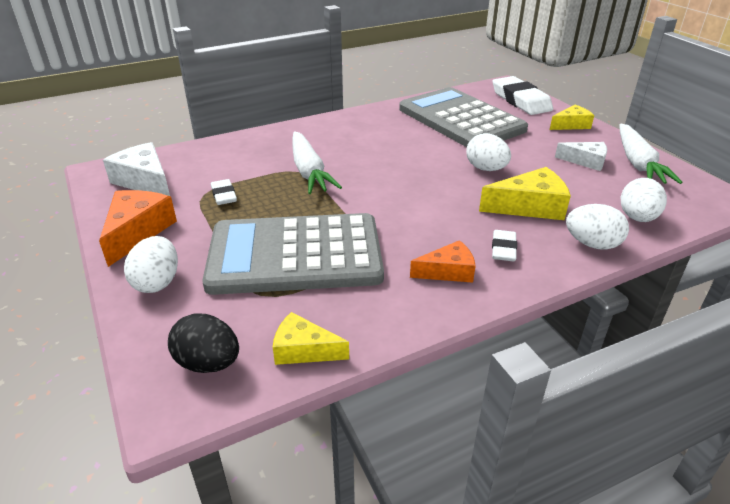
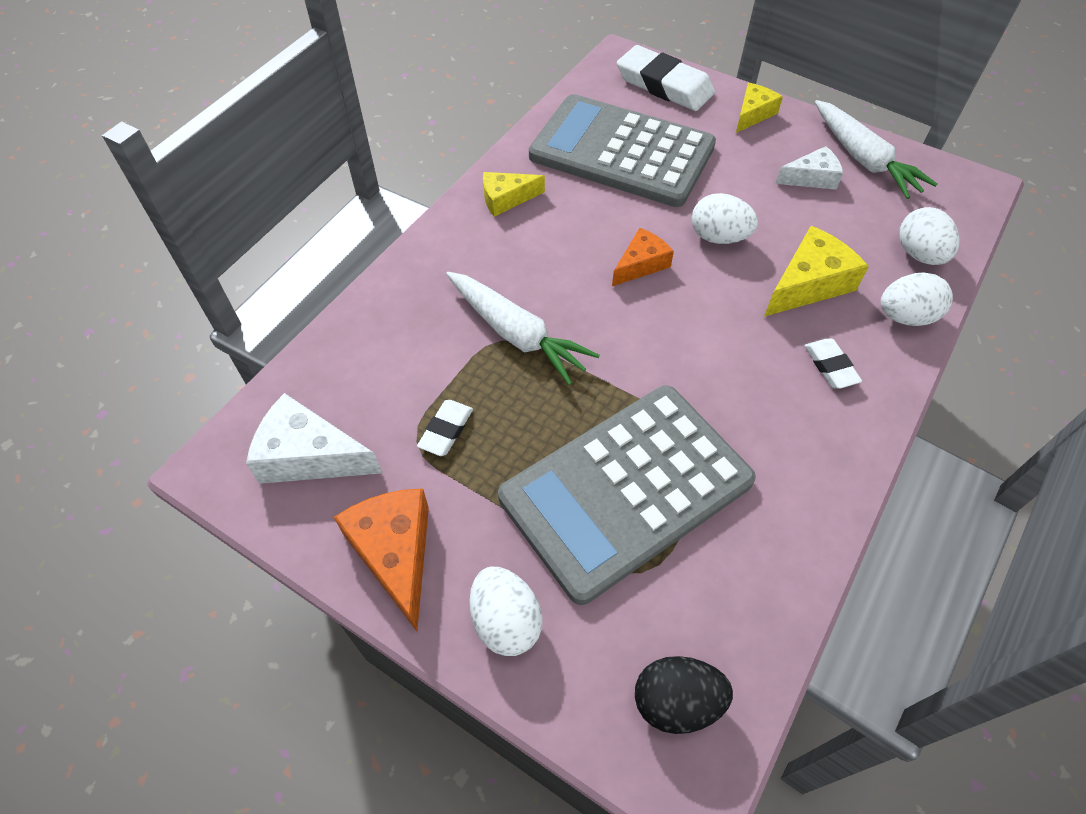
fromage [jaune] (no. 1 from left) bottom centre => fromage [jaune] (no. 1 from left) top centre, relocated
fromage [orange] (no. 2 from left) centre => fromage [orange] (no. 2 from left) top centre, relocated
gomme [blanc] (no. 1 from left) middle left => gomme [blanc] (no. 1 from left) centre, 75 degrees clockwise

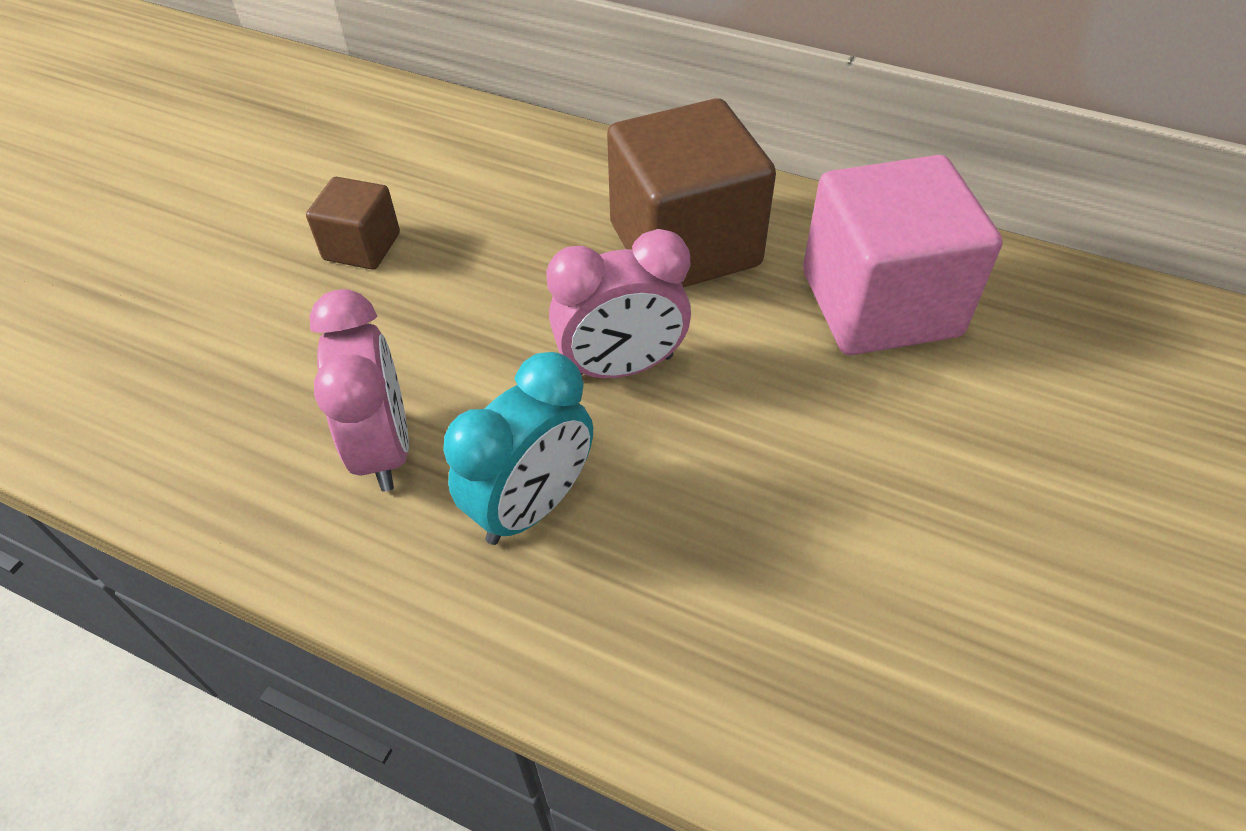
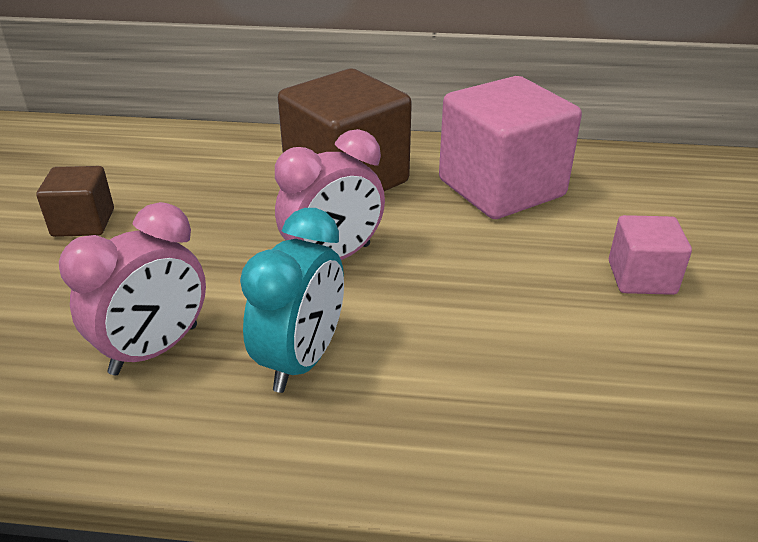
nothing => cube [rose] (no. 2 from left) middle right
réveil [rose] (no. 1 from left) middle left, 75 degrees clockwise

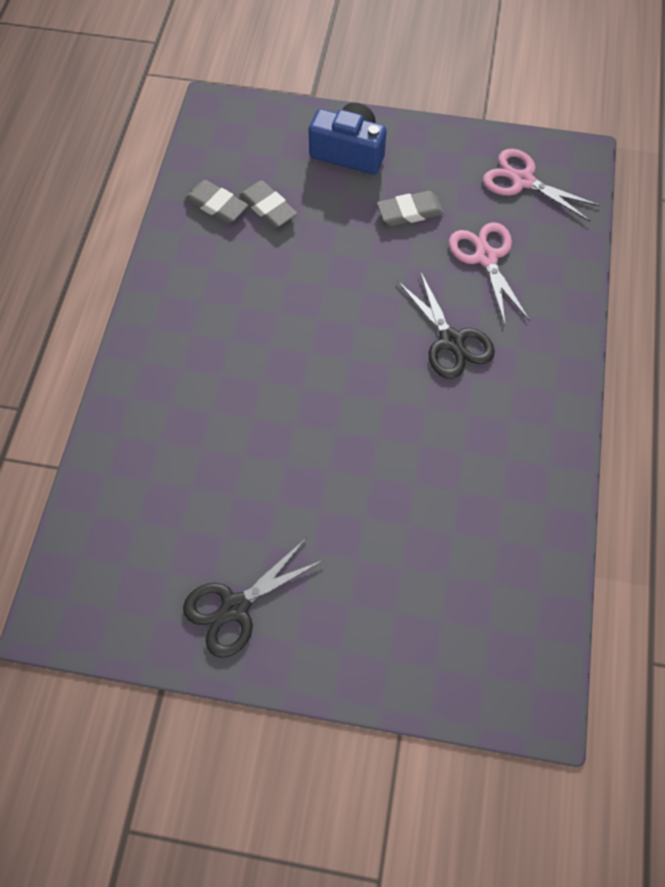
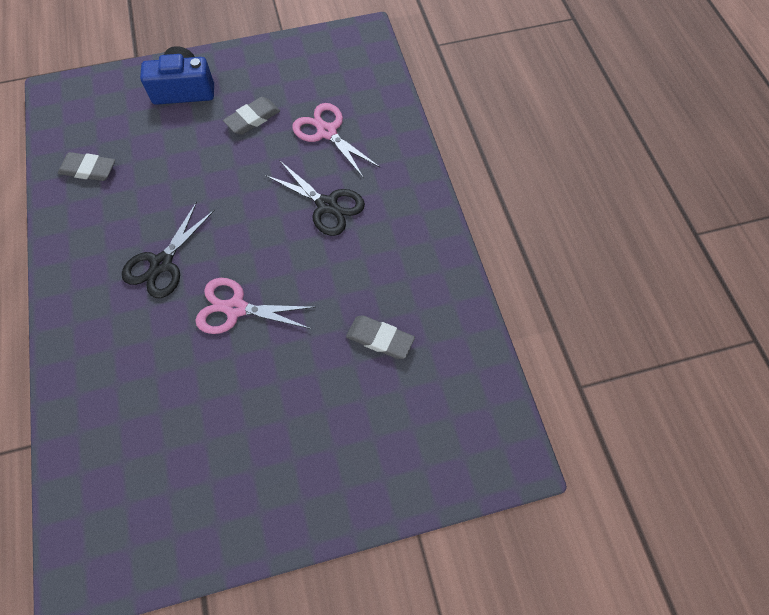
ciseaux [noir] (no. 1 from left) bottom centre => ciseaux [noir] (no. 1 from left) middle left, relocated
gomme [gris] (no. 2 from left in the first image) top centre => gomme [gris] (no. 3 from left) centre, relocated
ciseaux [rose] (no. 2 from left in the first image) top right => ciseaux [rose] (no. 1 from left) middle left, relocated

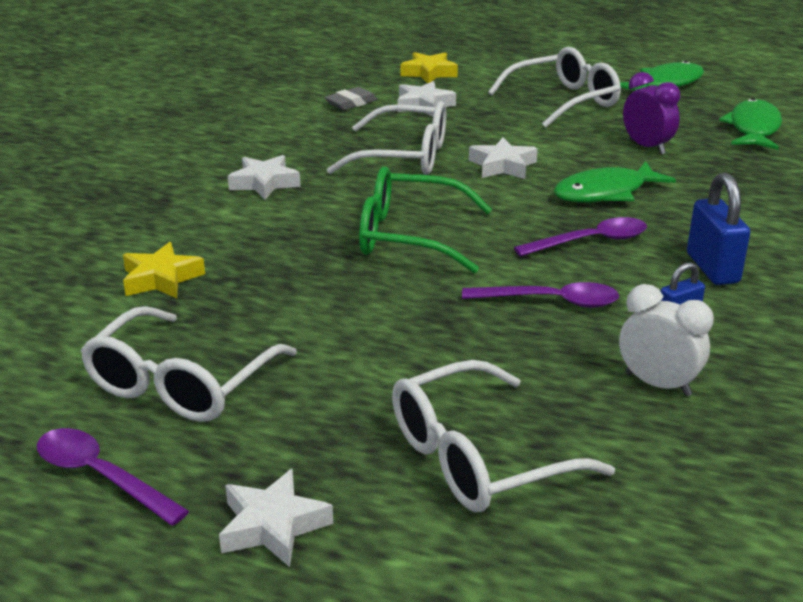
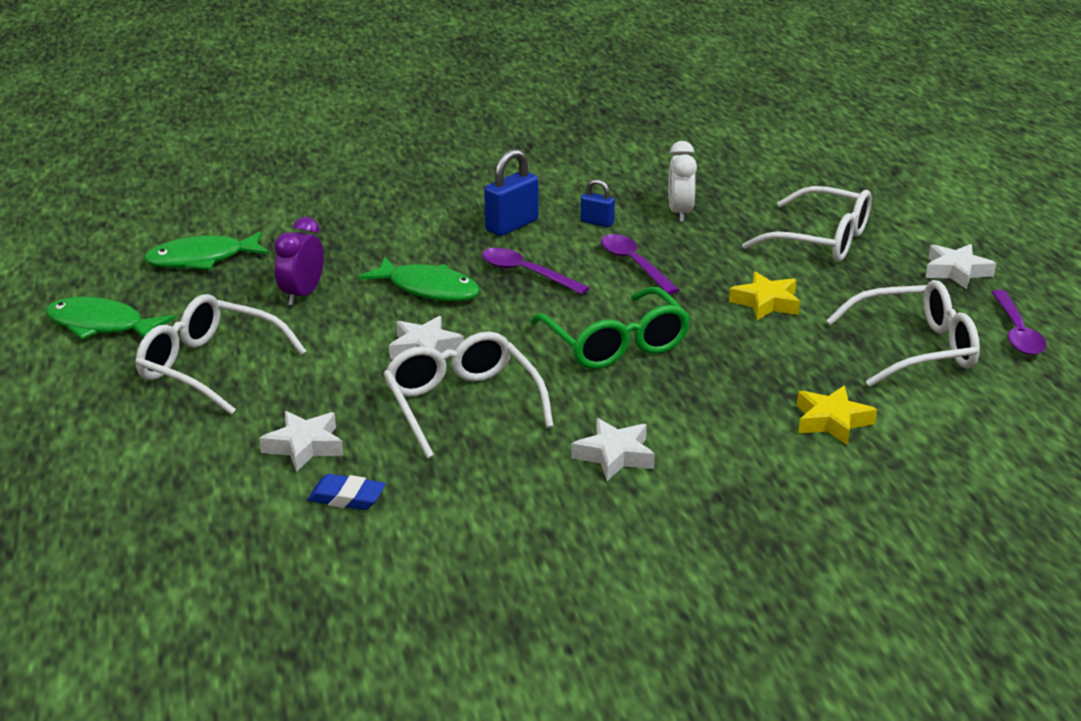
étoile [jaune] (no. 2 from left in the first image) top centre => étoile [jaune] (no. 1 from left) middle right, relocated
gomme [gris] top centre => gomme [bleu] bottom left

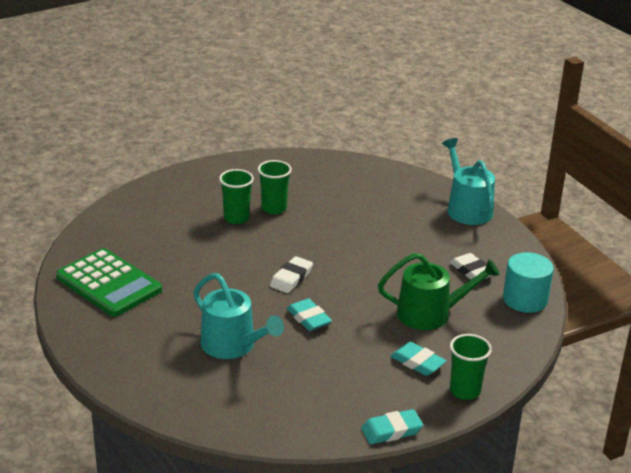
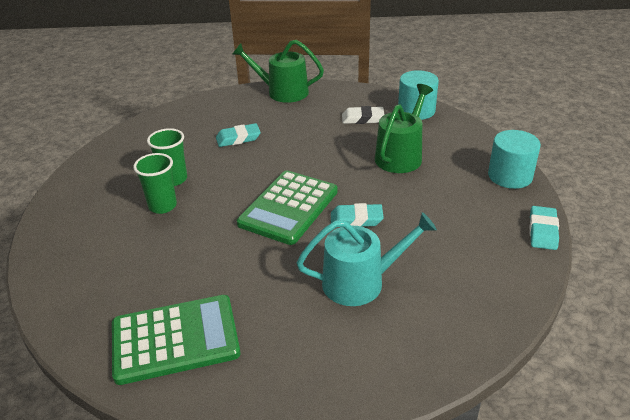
gomme [turquoise] (no. 3 from left in the first image) bottom centre => gomme [turquoise] (no. 1 from left) top centre, relocated
gomme [blanc] (no. 1 from left) centre => calculatrice [vert] (no. 2 from left) centre
gobelet [vert] (no. 3 from left) bottom right => cylindre [turquoise] (no. 2 from left) middle right
arrosoir [turquoise] (no. 2 from left) middle right => arrosoir [vert] (no. 1 from left) top centre

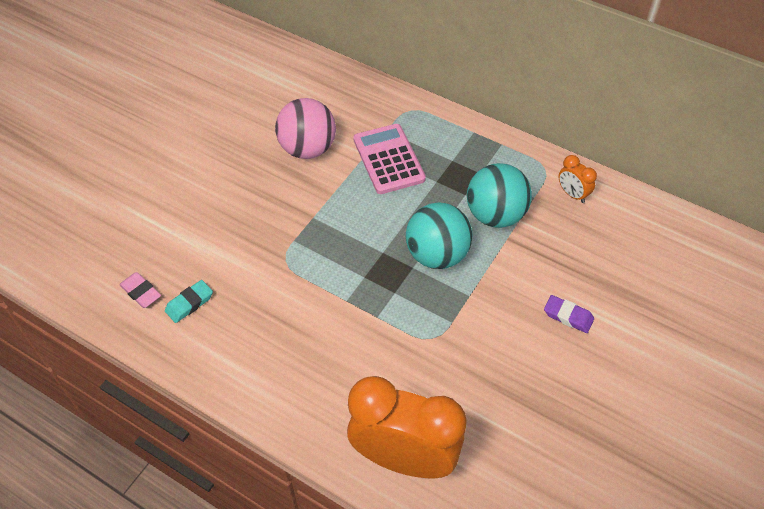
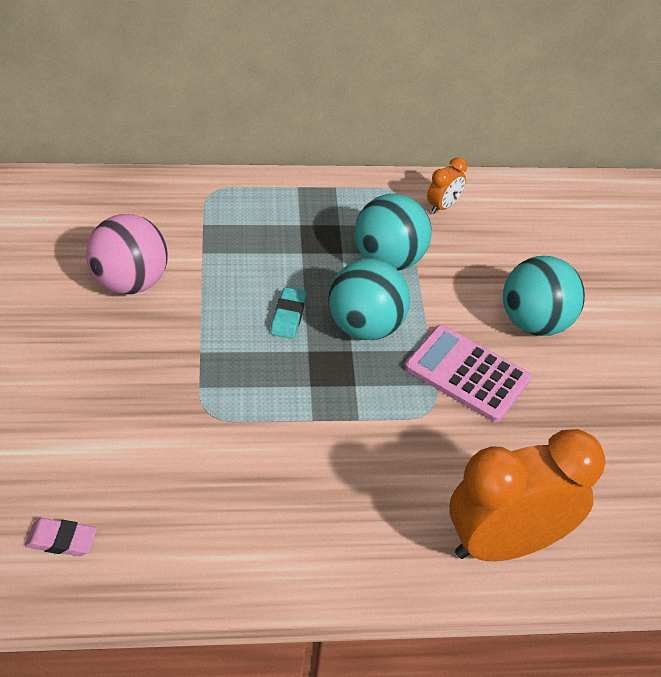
gomme [turquoise] middle left => gomme [turquoise] centre, relocated
calculatrice [rose] top centre => calculatrice [rose] middle right, relocated
gomme [violet] middle right => balle [turquoise] (no. 3 from left) middle right
réveil [orange] (no. 2 from left in the first image) middle right => réveil [orange] (no. 1 from left) top right, 60 degrees counterclockwise

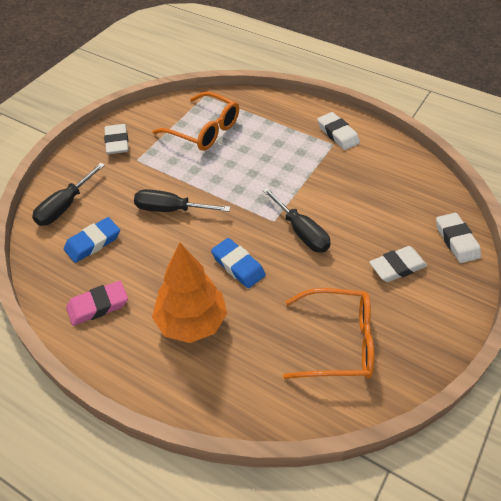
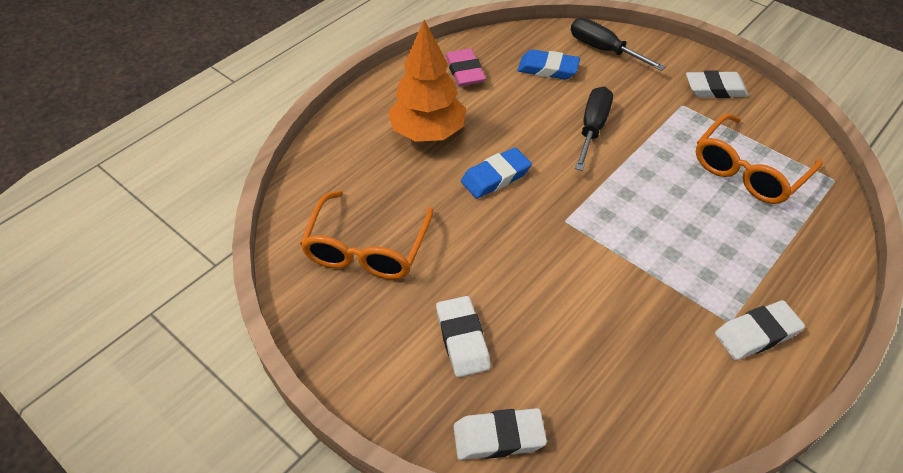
tournevis [noir] (no. 3 from left) centre => nothing
gomme [bleu] (no. 1 from left in the first image) middle left => gomme [bleu] (no. 2 from left) top centre, 45 degrees counterclockwise

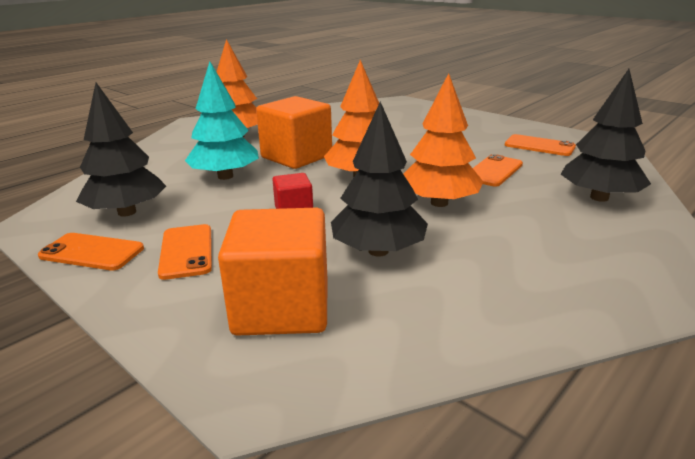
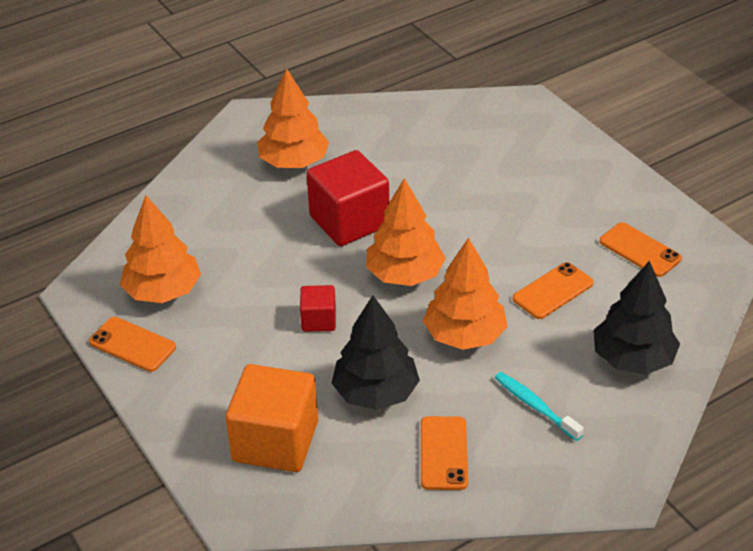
arbre [turquoise] top left => nothing
nothing => brosse à dents [turquoise] bottom right
téléphone [orange] (no. 2 from left) middle left => téléphone [orange] (no. 2 from left) bottom centre, relocated
arbre [noir] (no. 1 from left) top left => arbre [orange] (no. 1 from left) middle left
cube [orange] (no. 2 from left) top centre => cube [rouge] (no. 2 from left) centre

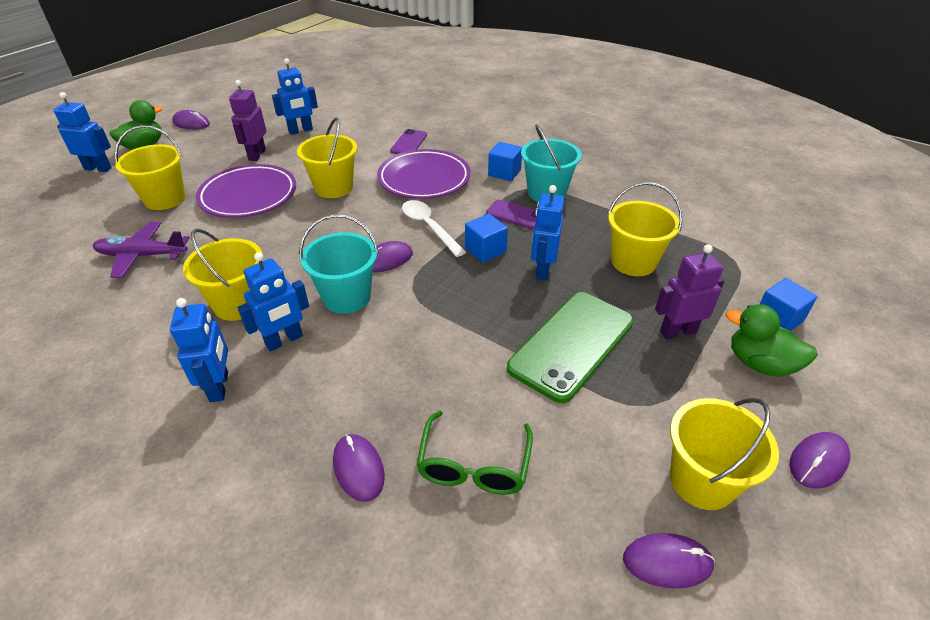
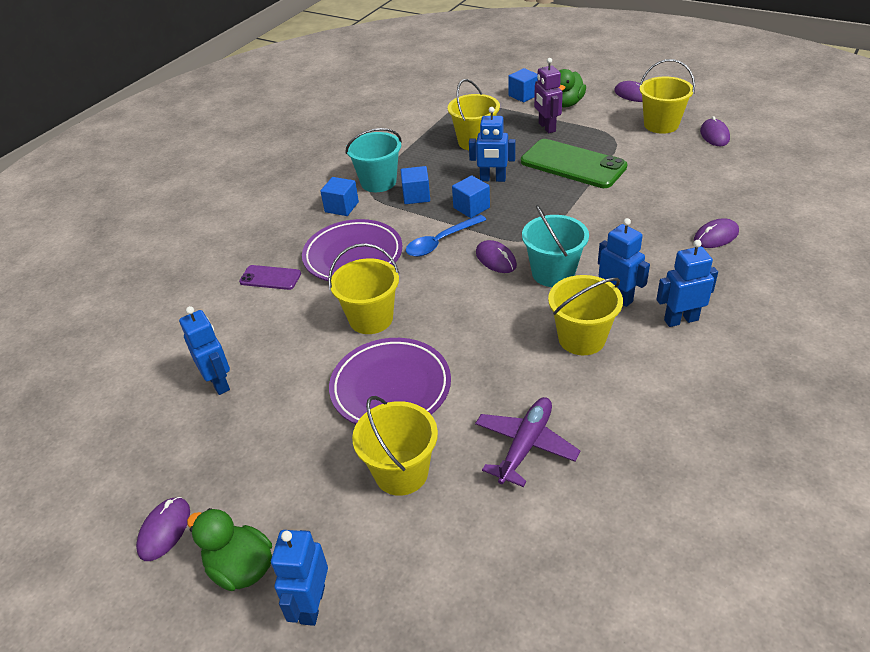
robot [violet] (no. 1 from left) top left => nothing
lunettes [vert] bottom centre => nothing
téléphone [violet] (no. 2 from left) centre => cube [bleu] (no. 2 from left) top centre
cuillère [blanc] centre => cuillère [bleu] centre
avion [violet] middle left => avion [violet] bottom centre, 150 degrees counterclockwise

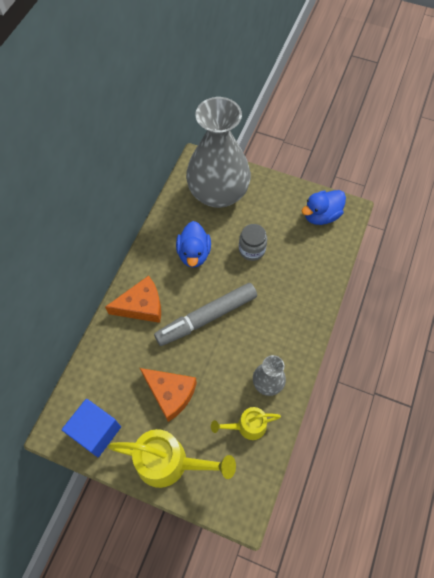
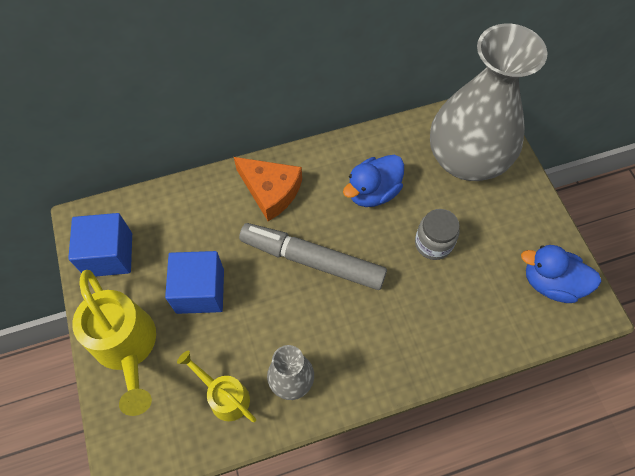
fromage [orange] (no. 2 from left) bottom centre => cube [bleu] (no. 2 from left) middle left

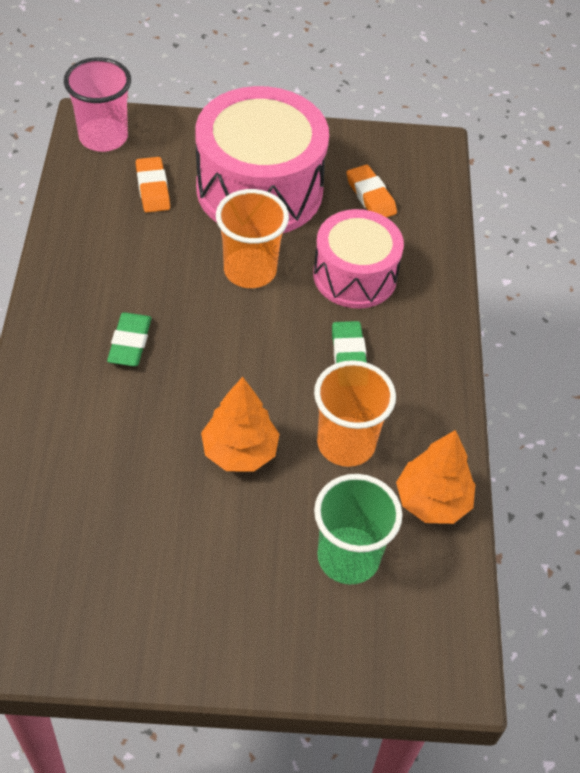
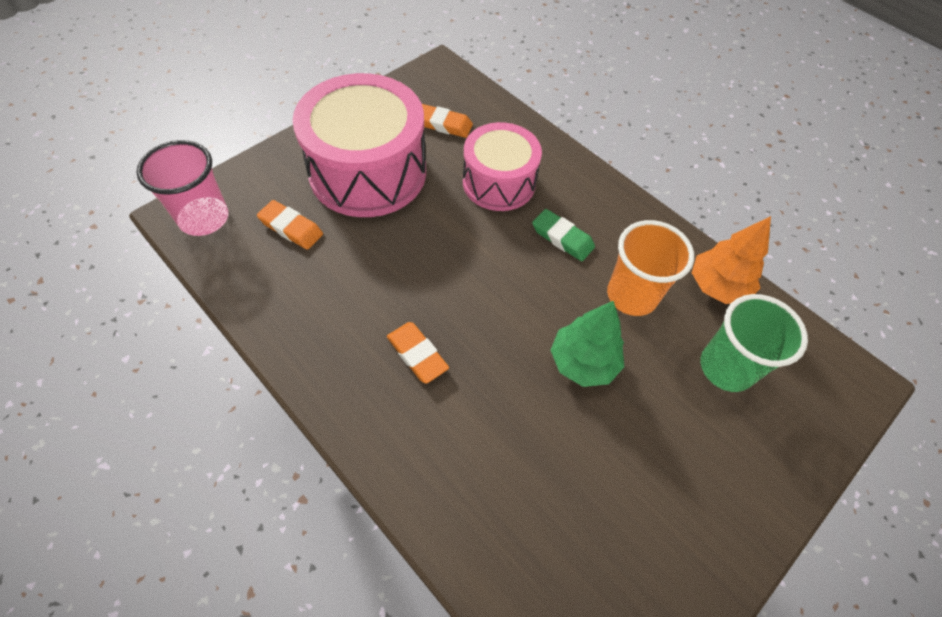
gobelet [orange] (no. 1 from left) top centre => nothing
gomme [vert] (no. 1 from left) middle left => gomme [orange] (no. 2 from left) centre
arbre [orange] (no. 1 from left) centre => arbre [vert] centre

